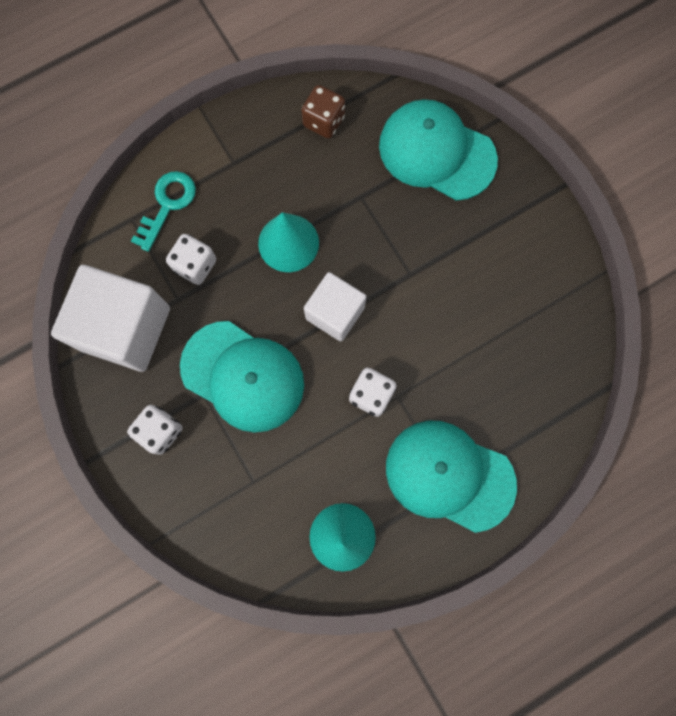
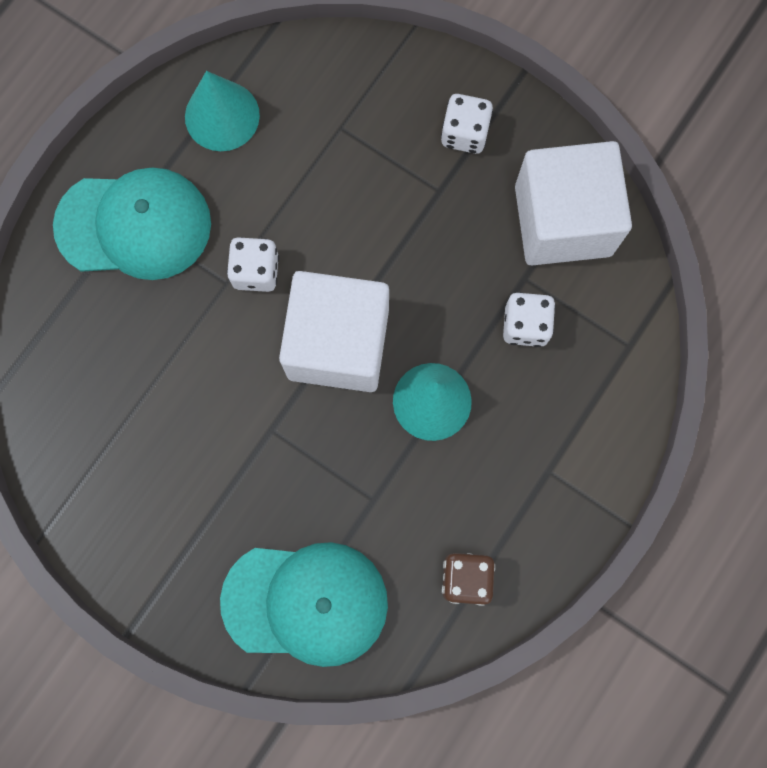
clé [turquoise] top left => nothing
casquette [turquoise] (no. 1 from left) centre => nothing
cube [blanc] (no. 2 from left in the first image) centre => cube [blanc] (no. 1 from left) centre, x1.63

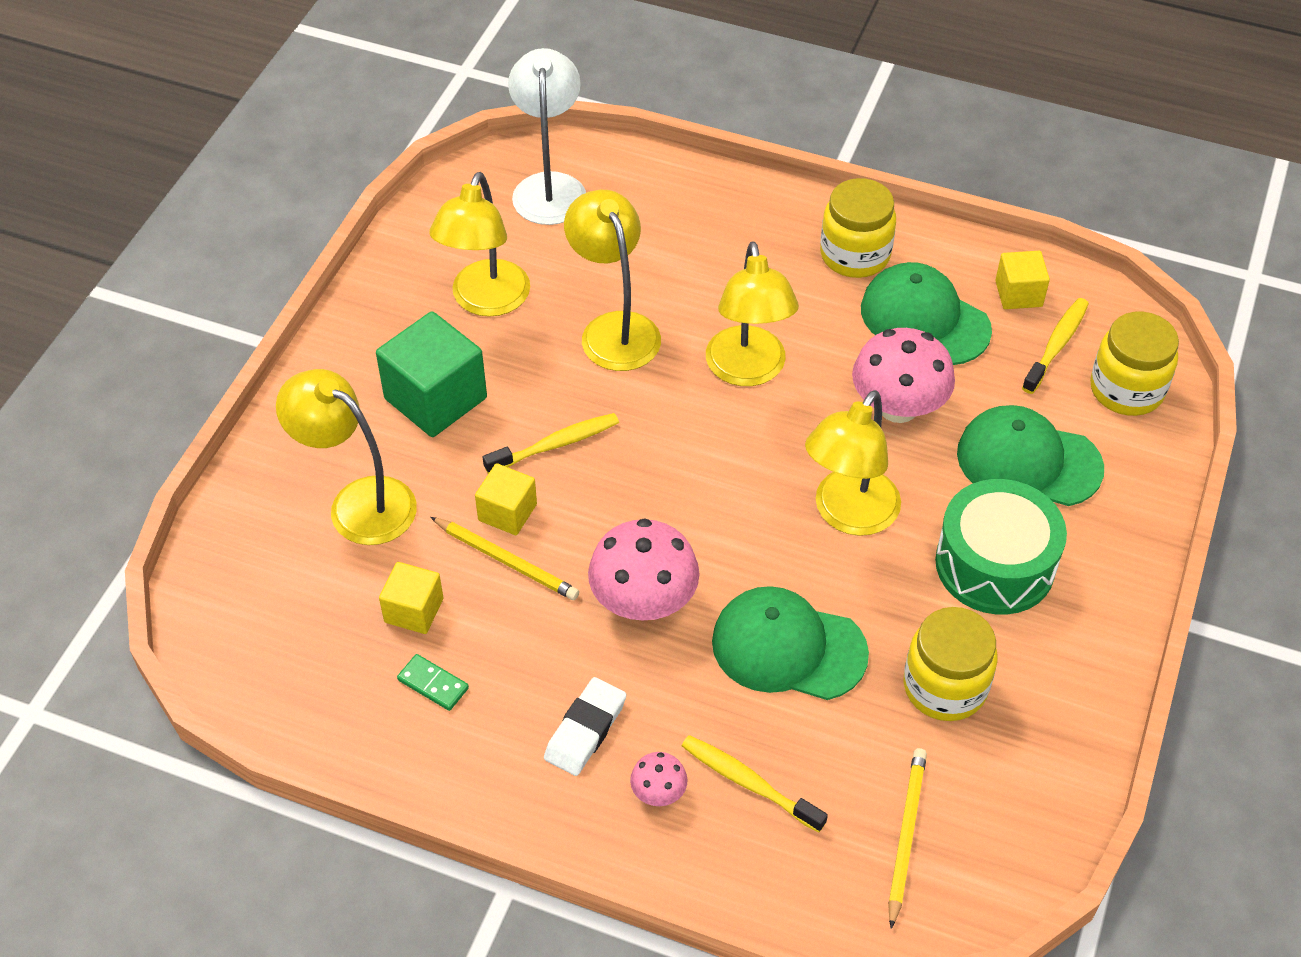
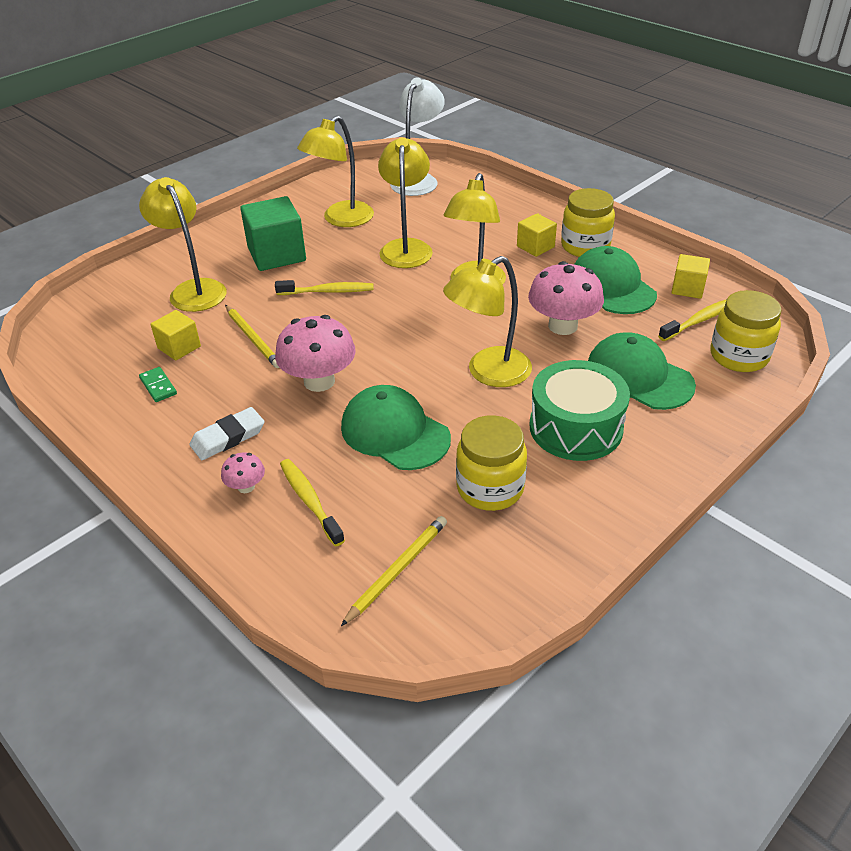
cube [jaune] (no. 2 from left) centre => cube [jaune] (no. 2 from left) top centre, relocated

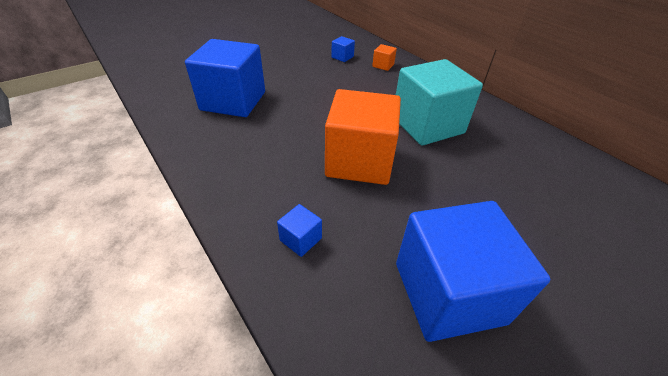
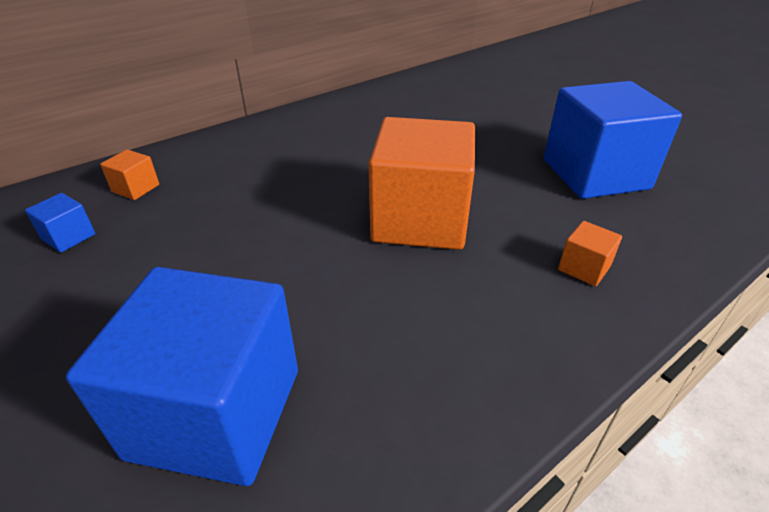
cube [turquoise] top centre => nothing
cube [bleu] (no. 2 from left) centre => cube [orange] (no. 3 from left) middle right

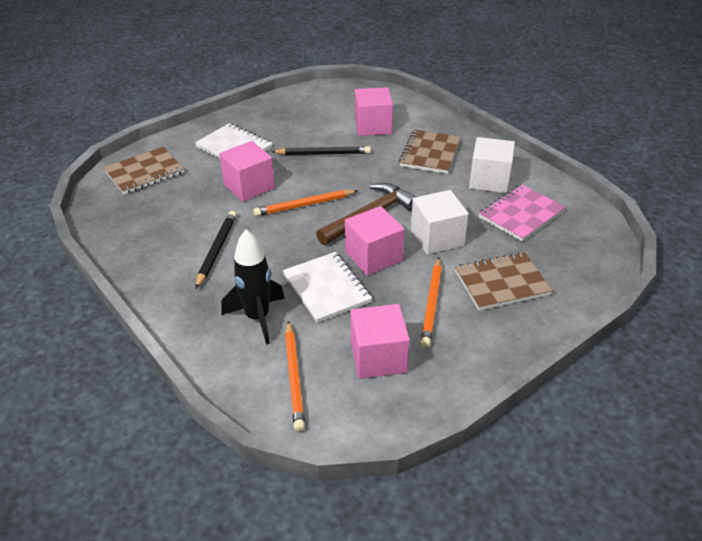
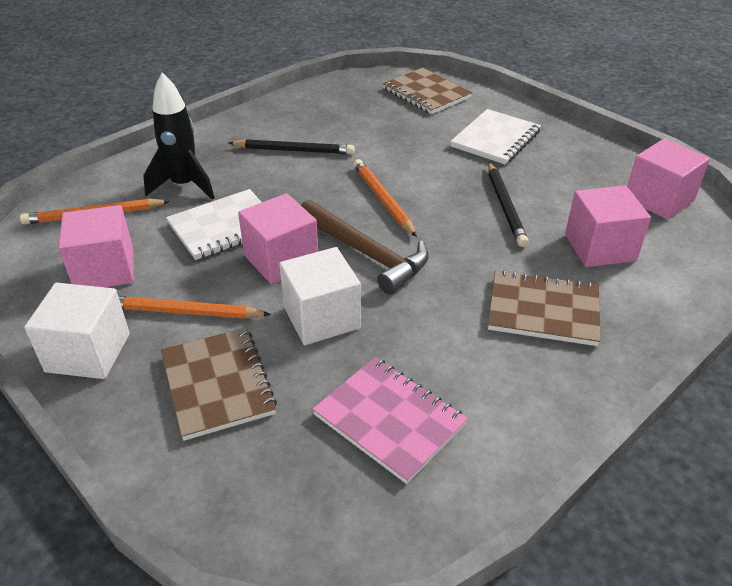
cube [rose] (no. 1 from left in the first image) top centre => cube [rose] (no. 4 from left) top right, relocated
cube [blanc] (no. 2 from left in the first image) top right => cube [blanc] (no. 1 from left) middle left, relocated

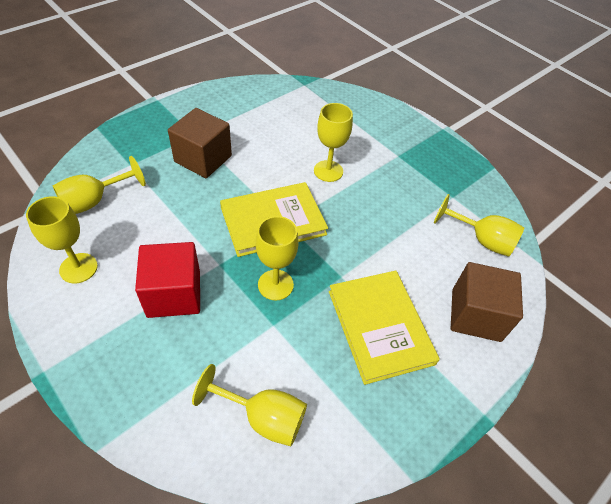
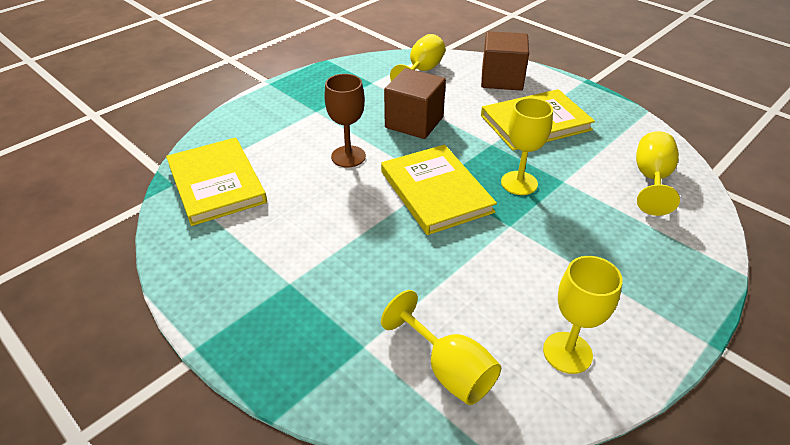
cube [rouge] middle left => nothing
nothing => livre [jaune] (no. 1 from left) middle left
cube [marron] (no. 1 from left) top left => cube [marron] (no. 1 from left) top centre, relocated
verre à pied [jaune] (no. 5 from left) top centre => verre à pied [marron] top centre

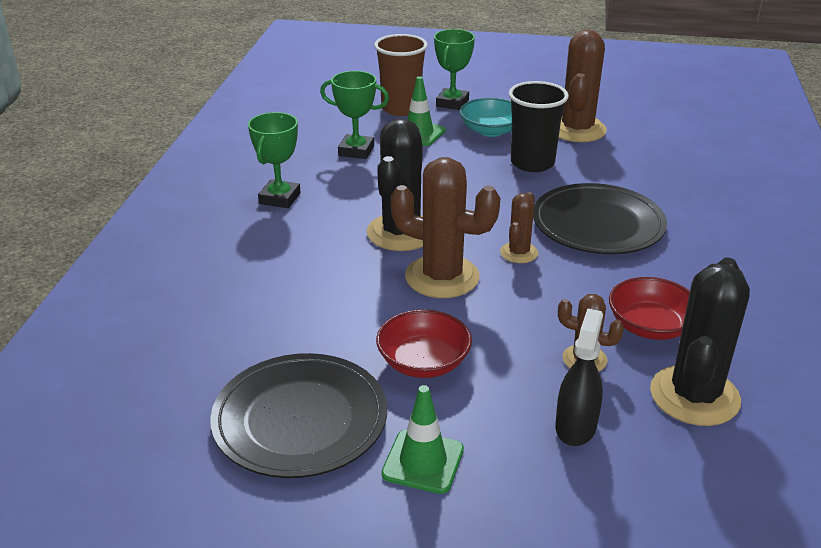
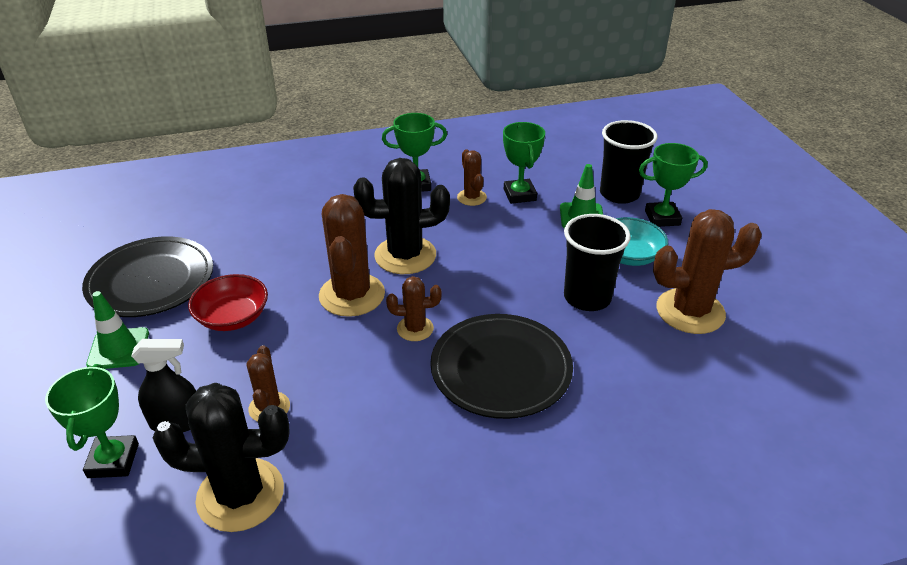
bol [rouge] (no. 2 from left) middle right => nothing
nothing => trophée [vert] (no. 1 from left) bottom left
nothing => cactus [marron] (no. 4 from left) top centre
gobelet [marron] top centre => gobelet [noir] (no. 2 from left) top right

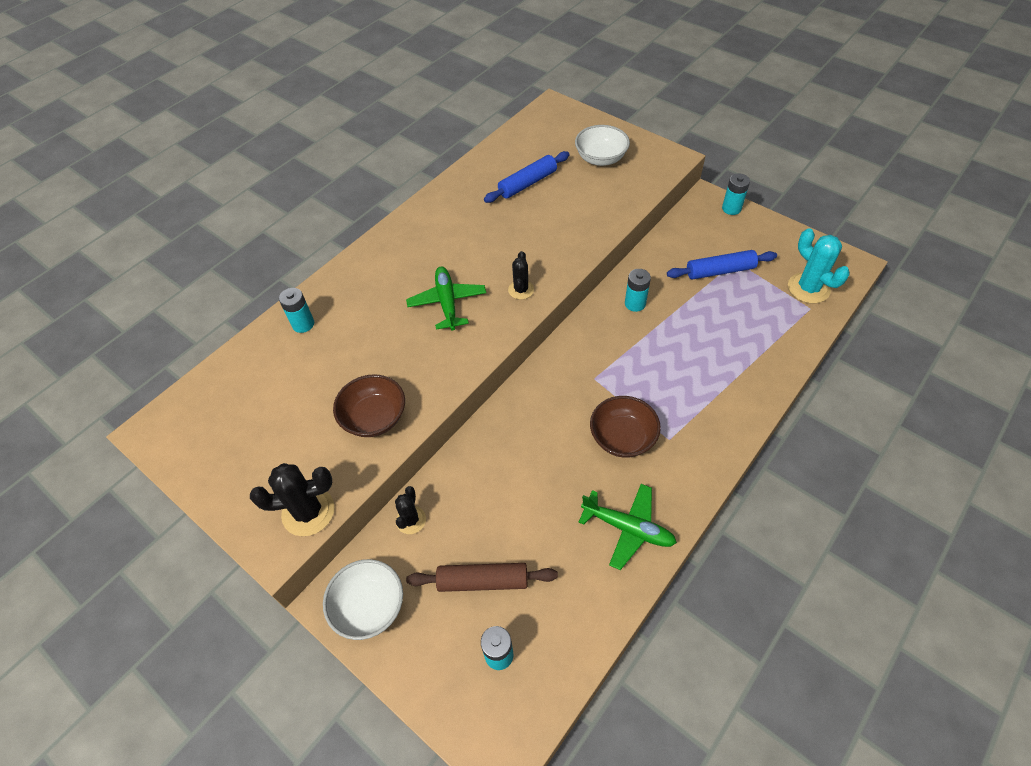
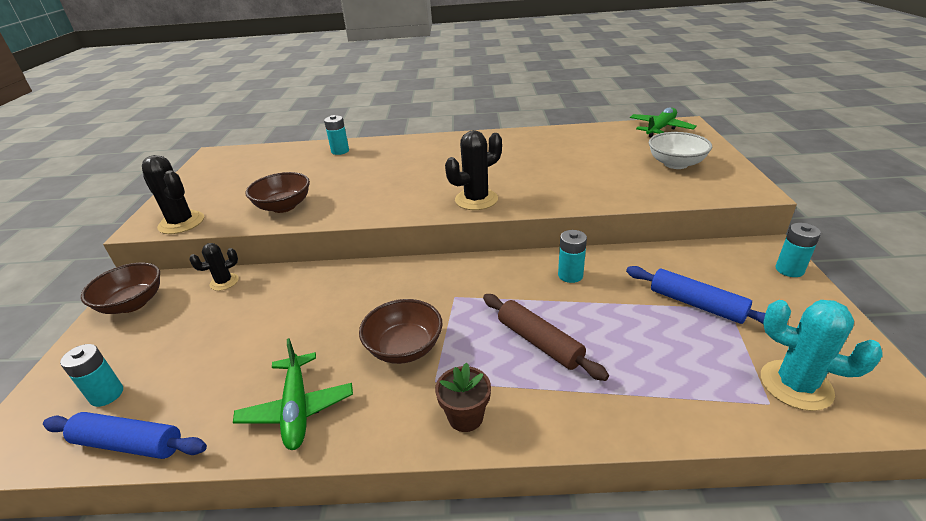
nothing => pot de fleurs [marron] bottom centre
avion [vert] (no. 1 from left in the first image) centre => avion [vert] (no. 2 from left) top right, relocated
rouleau à pâtisserie [marron] bottom centre => rouleau à pâtisserie [marron] centre, relocated
rouleau à pâtisserie [bleu] (no. 1 from left) top centre => rouleau à pâtisserie [bleu] (no. 1 from left) bottom left, relocated
bol [blanc] (no. 1 from left) bottom centre => bol [marron] (no. 1 from left) middle left
cactus [turquoise] middle right => cactus [turquoise] bottom right, 75 degrees counterclockwise
cactus [noir] (no. 3 from left) centre => cactus [noir] (no. 3 from left) top centre, x1.66

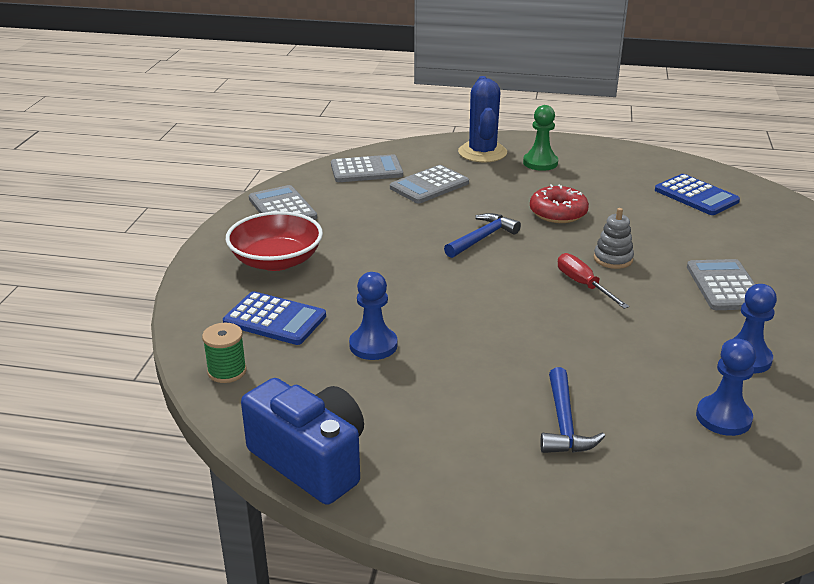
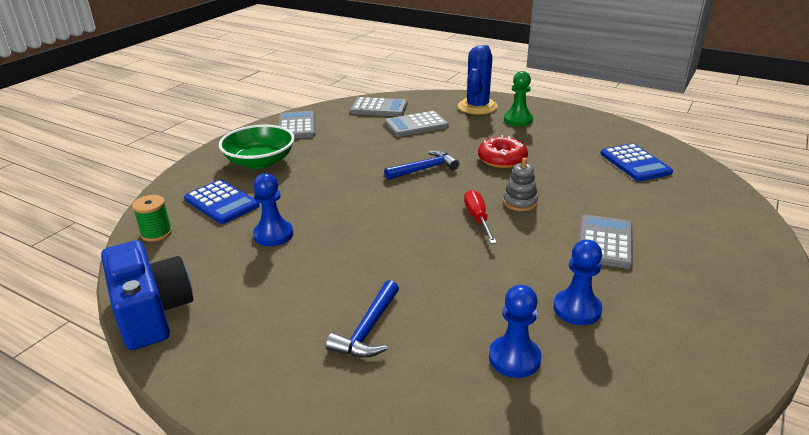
bol [rouge] centre => bol [vert] middle left

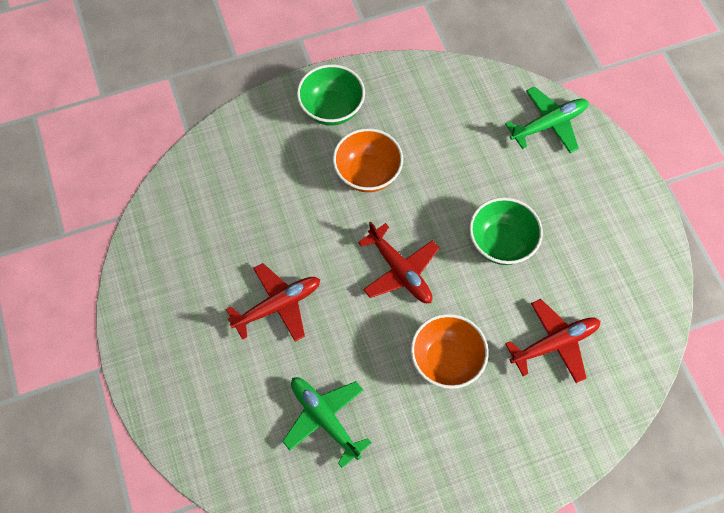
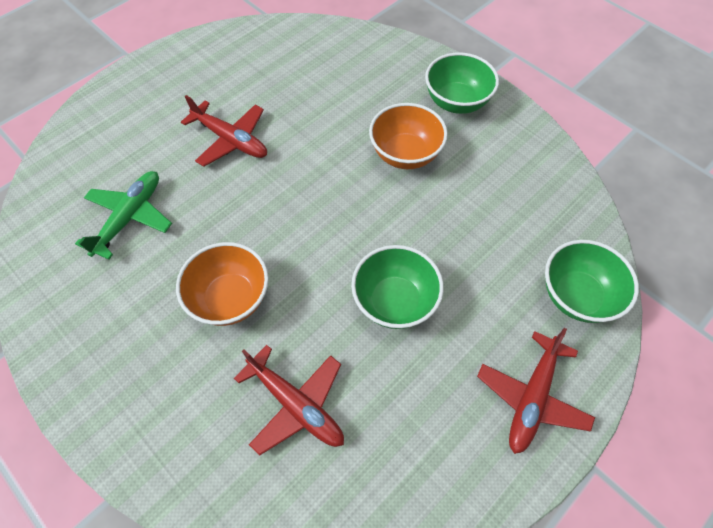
avion [rouge] (no. 2 from left in the first image) centre => avion [rouge] (no. 3 from left) bottom right, relocated
avion [vert] (no. 2 from left) top right => bol [vert] (no. 3 from left) middle right

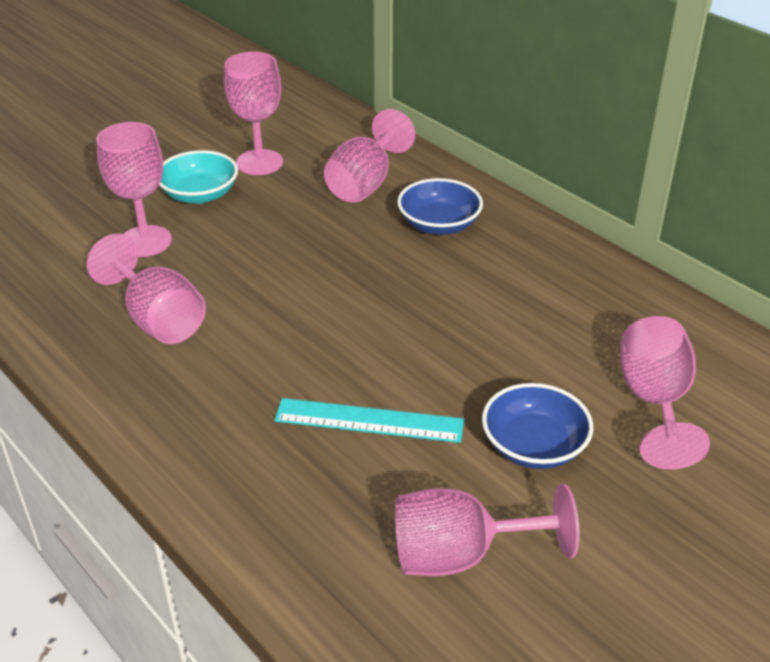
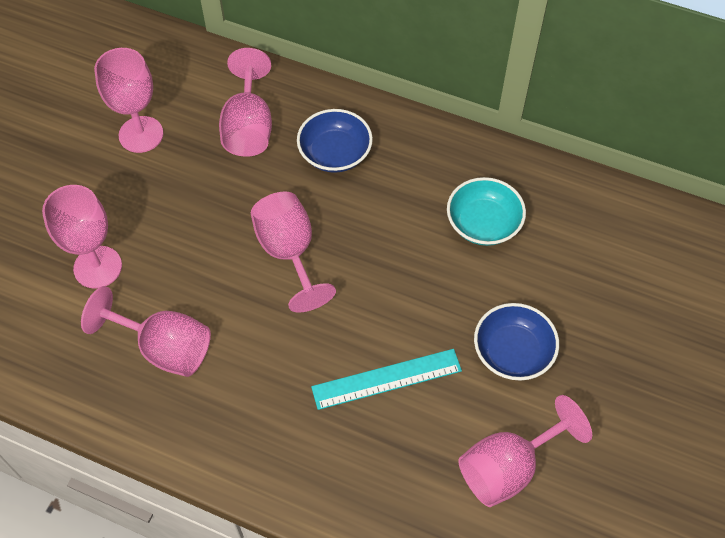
bol [turquoise] top left => bol [turquoise] middle right, relocated
verre à pied [rose] (no. 6 from left in the first image) middle right => verre à pied [rose] (no. 5 from left) centre, relocated

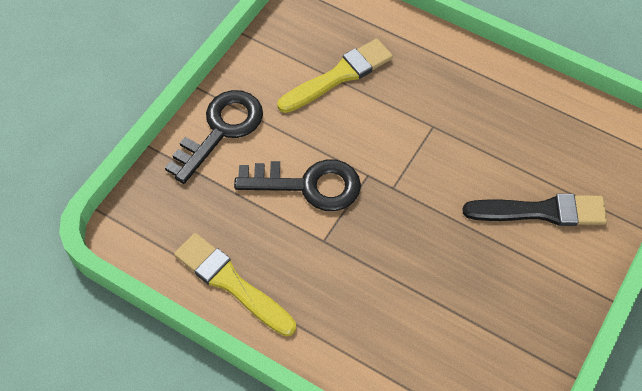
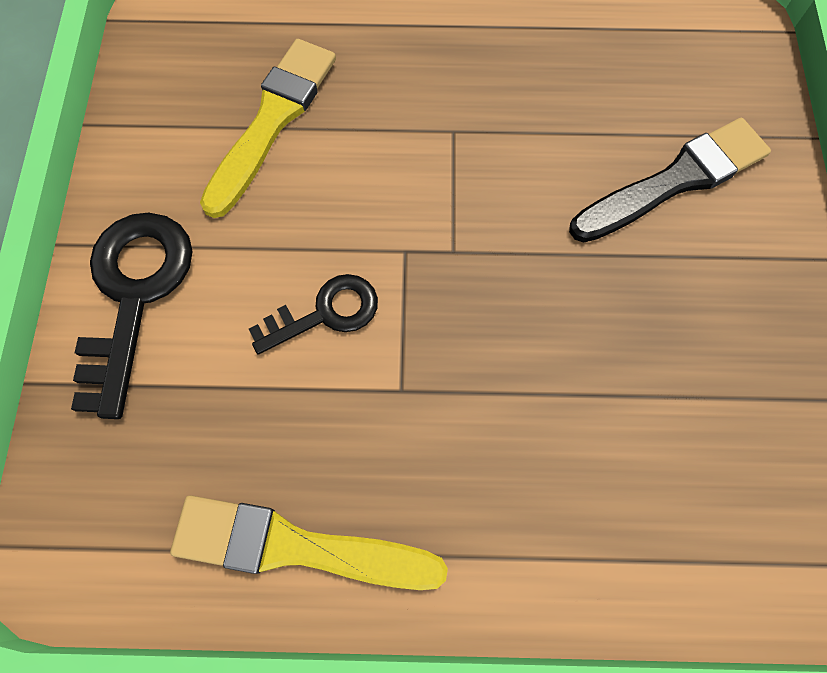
clé [noir] (no. 2 from left) centre, x0.61

